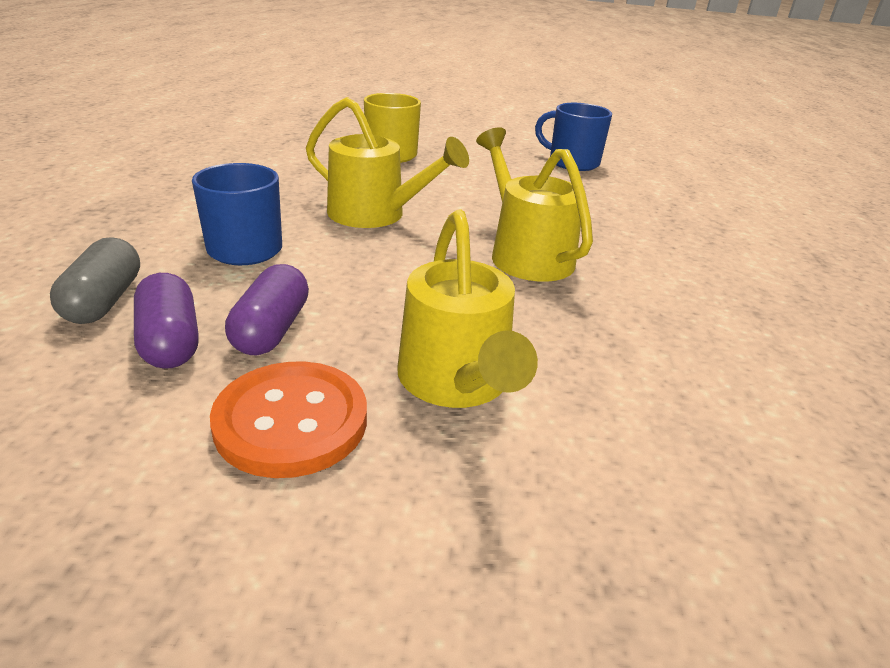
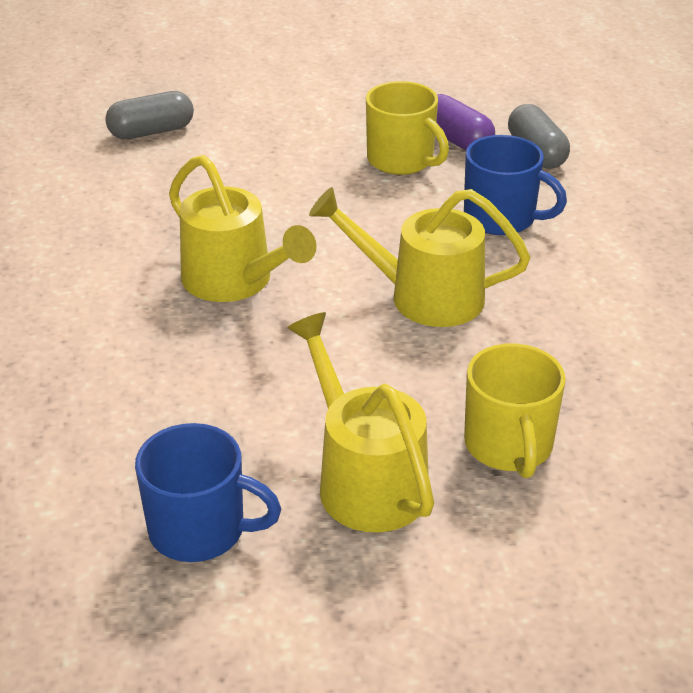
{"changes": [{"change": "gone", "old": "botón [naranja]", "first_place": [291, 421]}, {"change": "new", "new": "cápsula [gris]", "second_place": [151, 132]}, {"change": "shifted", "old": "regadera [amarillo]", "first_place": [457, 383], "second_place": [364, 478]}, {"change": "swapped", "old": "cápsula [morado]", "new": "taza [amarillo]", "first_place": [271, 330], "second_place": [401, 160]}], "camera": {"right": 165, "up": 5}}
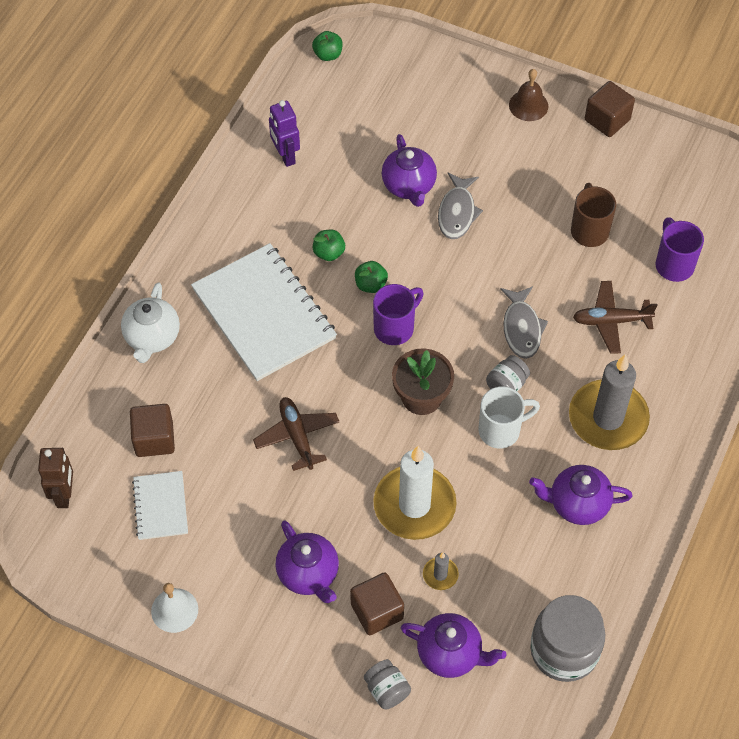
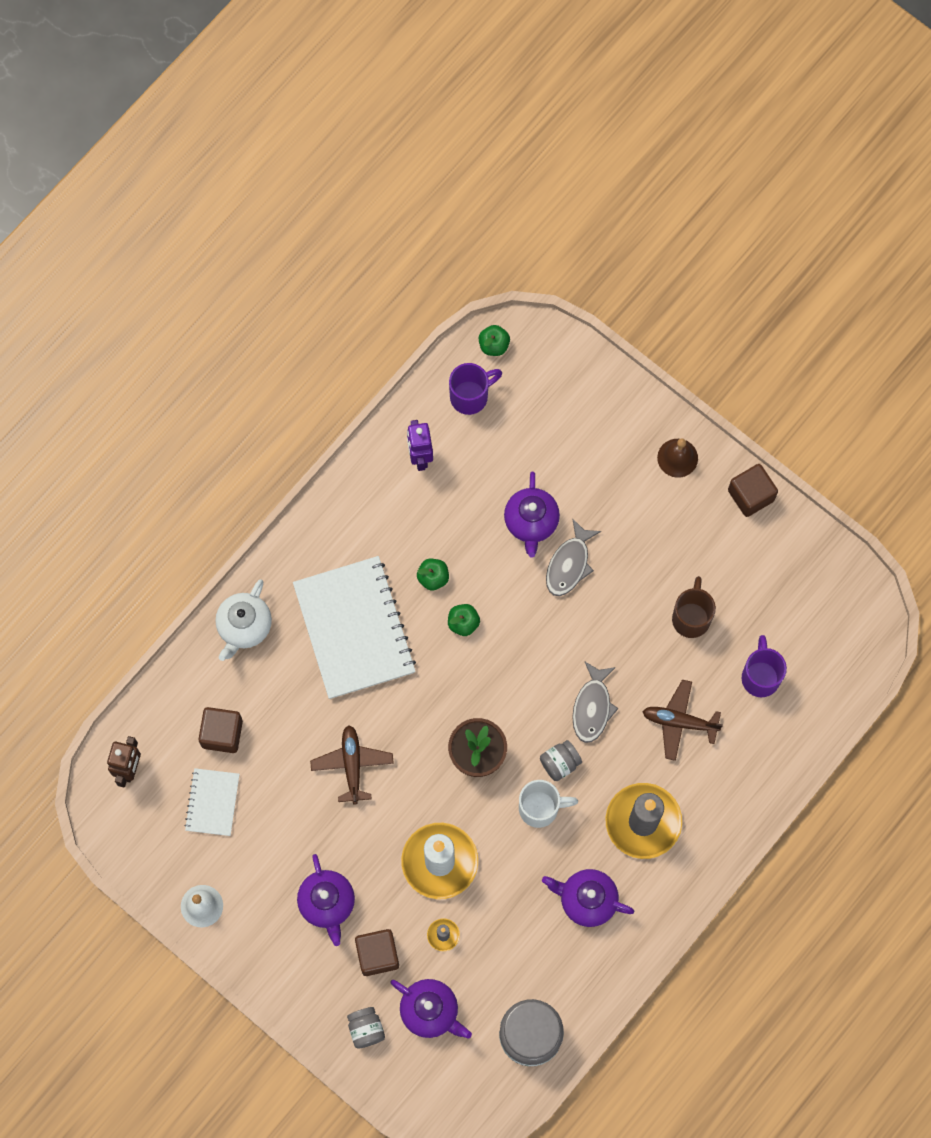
{"changes": [{"change": "shifted", "old": "taza [morado]", "first_place": [395, 328], "second_place": [470, 396]}], "camera": {"right": 15, "up": 15}}
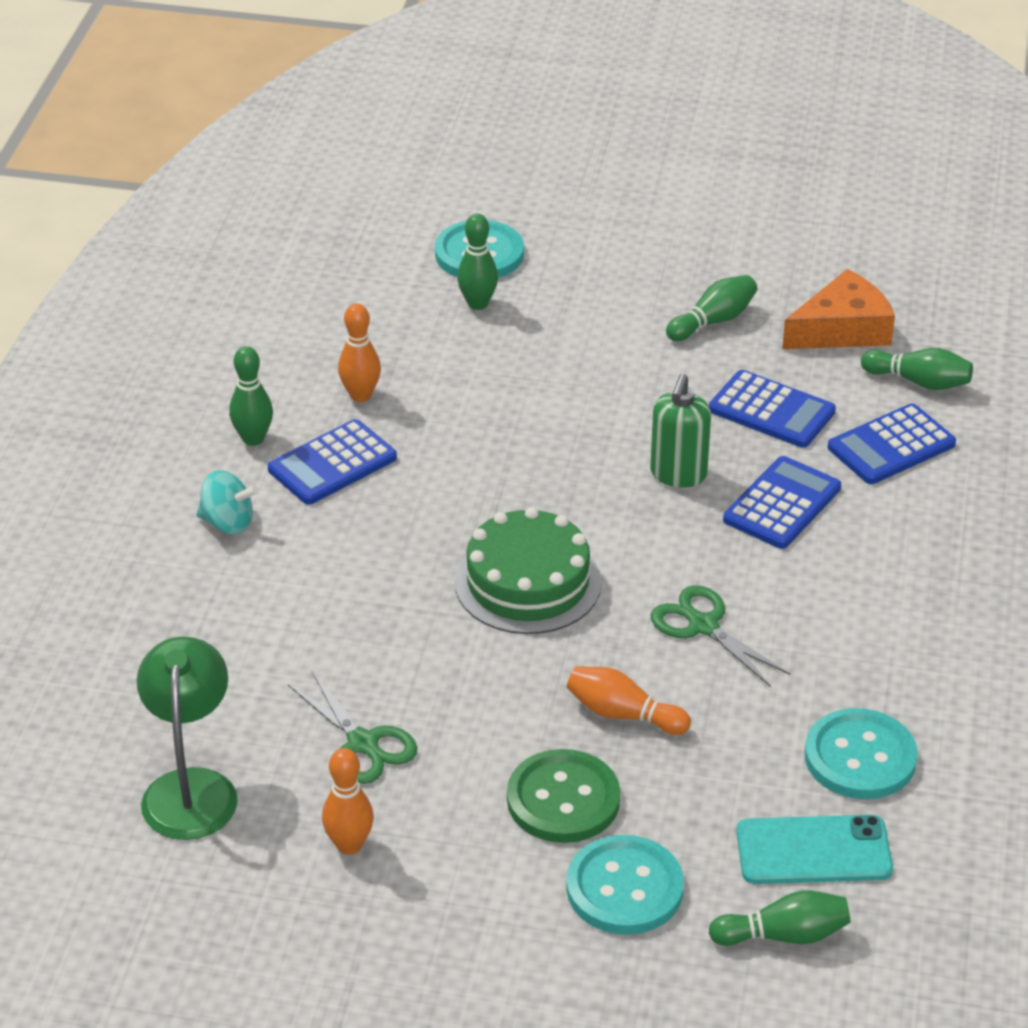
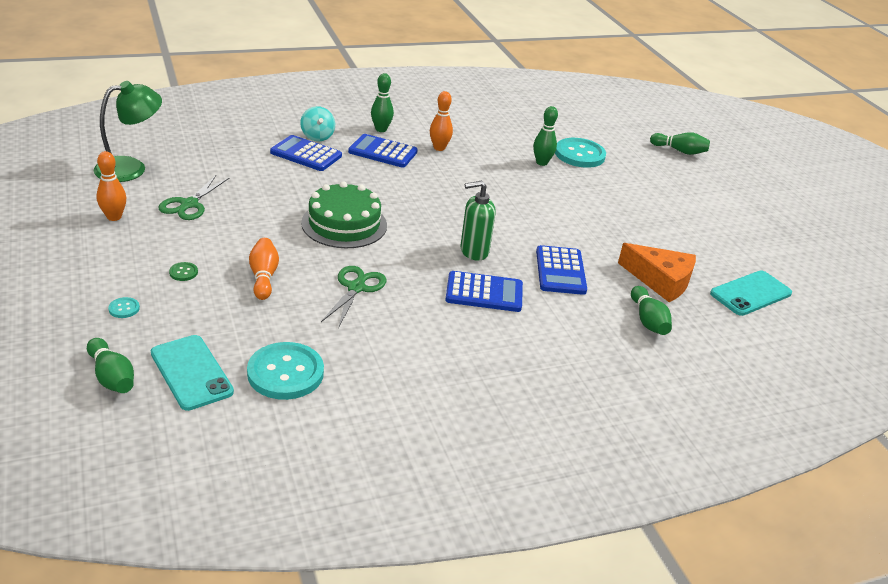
{"changes": [{"change": "new", "new": "móvil [turquesa]", "second_place": [750, 293]}, {"change": "shifted", "old": "bolo [verde]", "first_place": [713, 321], "second_place": [680, 151]}, {"change": "shifted", "old": "calculadora [azul]", "first_place": [891, 446], "second_place": [306, 154]}, {"change": "scaled", "old": "botón [verde]", "first_place": [563, 799], "second_place": [183, 272], "factor": 0.41}, {"change": "scaled", "old": "botón [turquesa]", "first_place": [624, 888], "second_place": [124, 308], "factor": 0.41}], "camera": {"right": 55, "up": -5}}
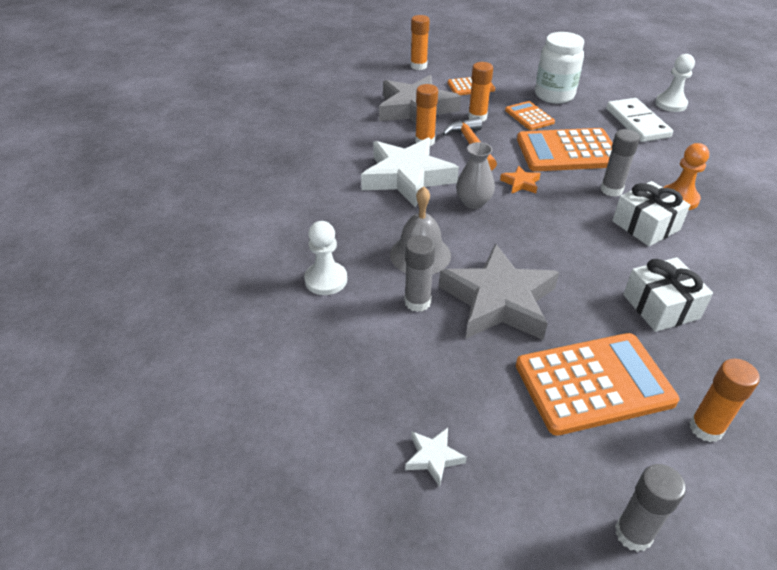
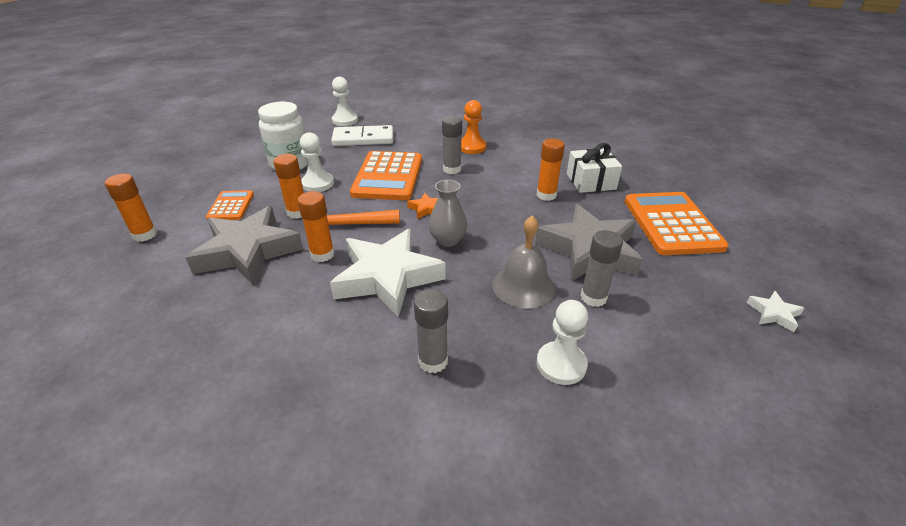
{"changes": [{"change": "gone", "old": "regalo [blanco]", "first_place": [645, 225]}, {"change": "shifted", "old": "barra de pegamento [gris]", "first_place": [633, 533], "second_place": [433, 361]}, {"change": "shifted", "old": "barra de pegamento [naranja]", "first_place": [705, 428], "second_place": [546, 195]}, {"change": "swapped", "old": "calculadora [naranja]", "new": "peón [blanco]", "first_place": [529, 116], "second_place": [318, 183]}], "camera": {"right": -80, "up": -5}}
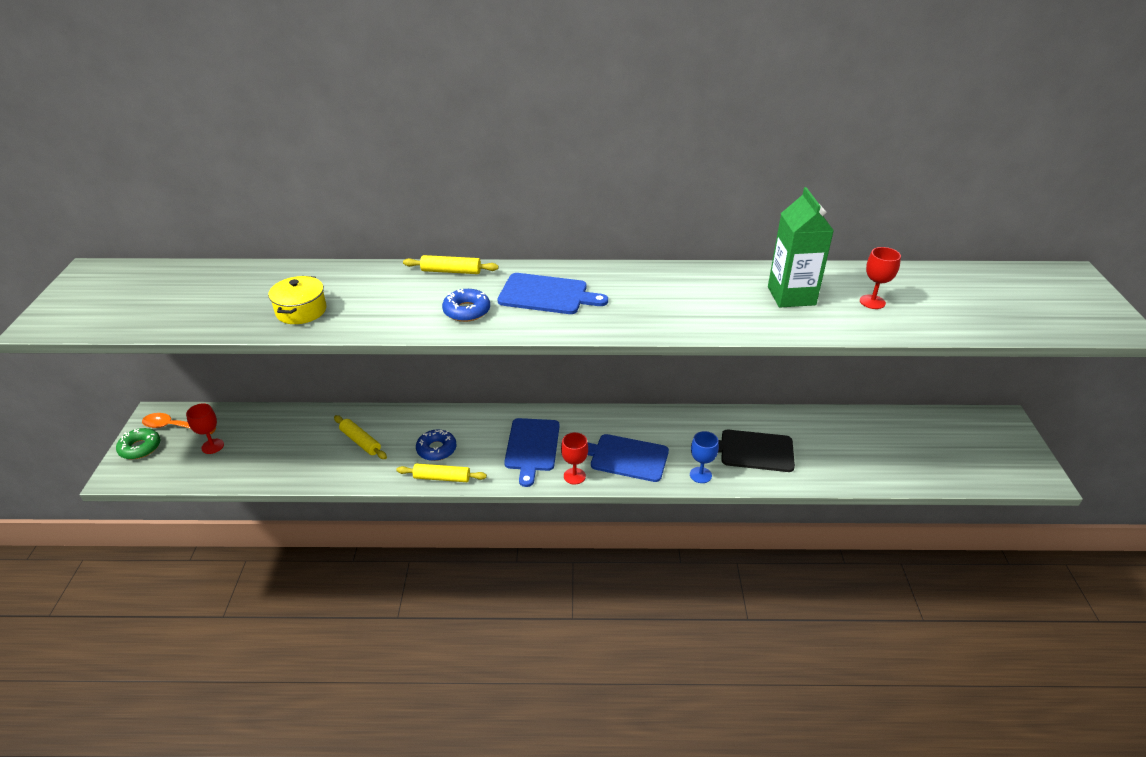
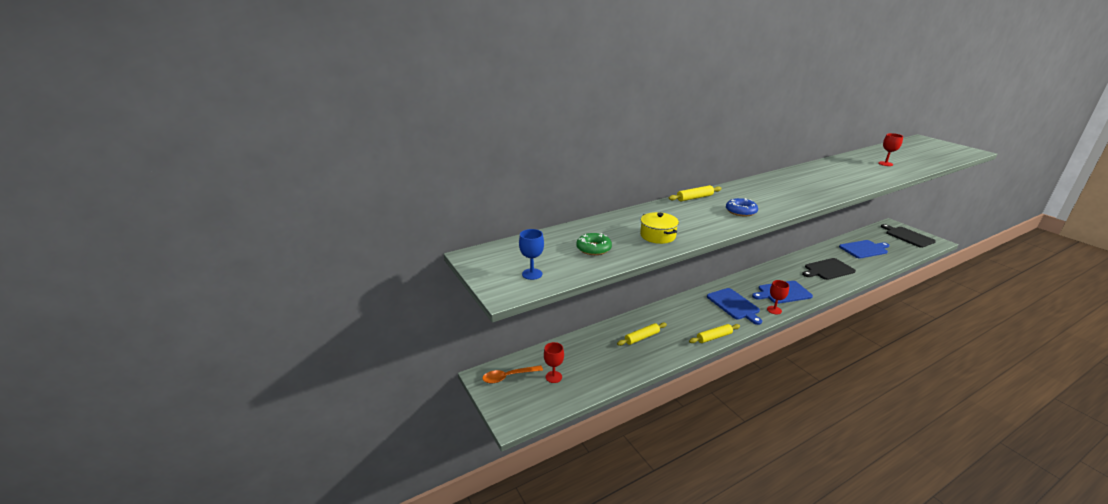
{"changes": [{"change": "gone", "old": "rosquilla [azul]", "first_place": [436, 449]}, {"change": "gone", "old": "cartón de leche [verde]", "first_place": [791, 296]}, {"change": "new", "new": "tabla de cortar [negro]", "second_place": [908, 236]}, {"change": "shifted", "old": "rosquilla [verde]", "first_place": [140, 448], "second_place": [593, 248]}, {"change": "shifted", "old": "tabla de cortar [azul]", "first_place": [547, 295], "second_place": [864, 249]}, {"change": "shifted", "old": "copa [azul]", "first_place": [700, 475], "second_place": [532, 274]}, {"change": "rotated", "old": "rodillo [amarillo]", "first_place": [360, 441], "second_place": [642, 337], "degrees": -45}], "camera": {"right": -30, "up": -10}}
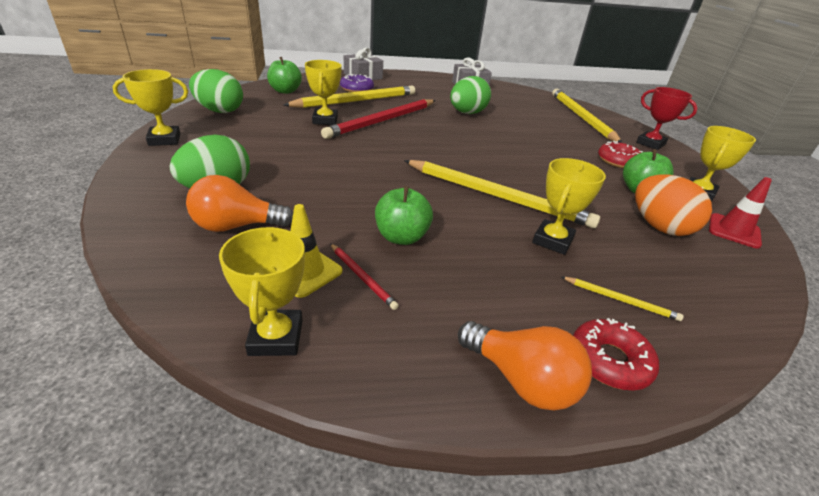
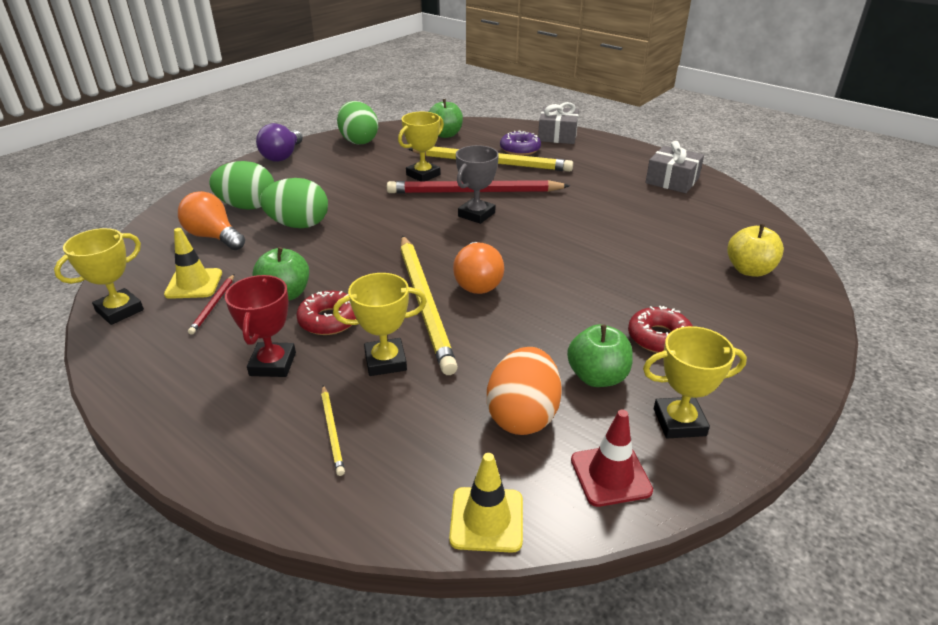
{"changes": [{"change": "new", "new": "cono de tráfico [amarillo]", "second_place": [486, 519]}, {"change": "new", "new": "trofeo [gris]", "second_place": [476, 214]}, {"change": "shifted", "old": "huevo [verde]", "first_place": [467, 113], "second_place": [299, 225]}, {"change": "shifted", "old": "bombilla [naranja]", "first_place": [521, 380], "second_place": [477, 282]}, {"change": "shifted", "old": "rosquilla [rojo]", "first_place": [609, 361], "second_place": [329, 320]}, {"change": "shifted", "old": "trofeo [rojo]", "first_place": [650, 143], "second_place": [272, 364]}, {"change": "swapped", "old": "trofeo [amarillo]", "new": "bombilla [morado]", "first_place": [164, 140], "second_place": [282, 156]}, {"change": "swapped", "old": "lápiz [amarillo]", "new": "manzana [amarillo]", "first_place": [581, 117], "second_place": [749, 270]}], "camera": {"right": 50, "up": 0}}
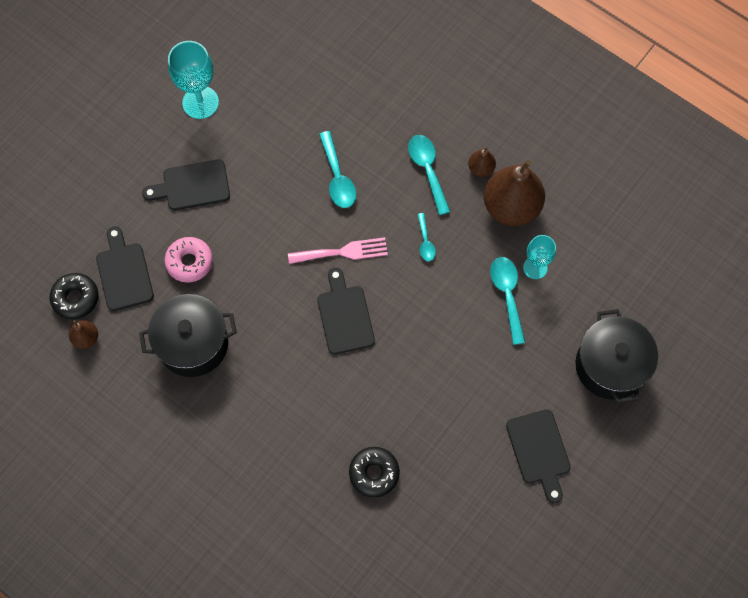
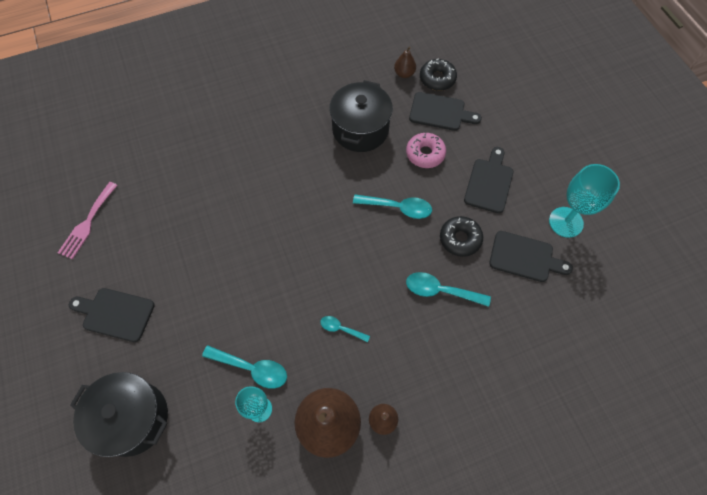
{"changes": [{"change": "shifted", "old": "tenedor [rosa]", "first_place": [343, 252], "second_place": [87, 223]}, {"change": "shifted", "old": "tabla de cortar [negro]", "first_place": [344, 316], "second_place": [525, 257]}, {"change": "shifted", "old": "rosquilla [negro]", "first_place": [374, 473], "second_place": [460, 239]}, {"change": "shifted", "old": "cuchara [turquesa]", "first_place": [427, 170], "second_place": [398, 208]}], "camera": {"right": 120, "up": -5}}
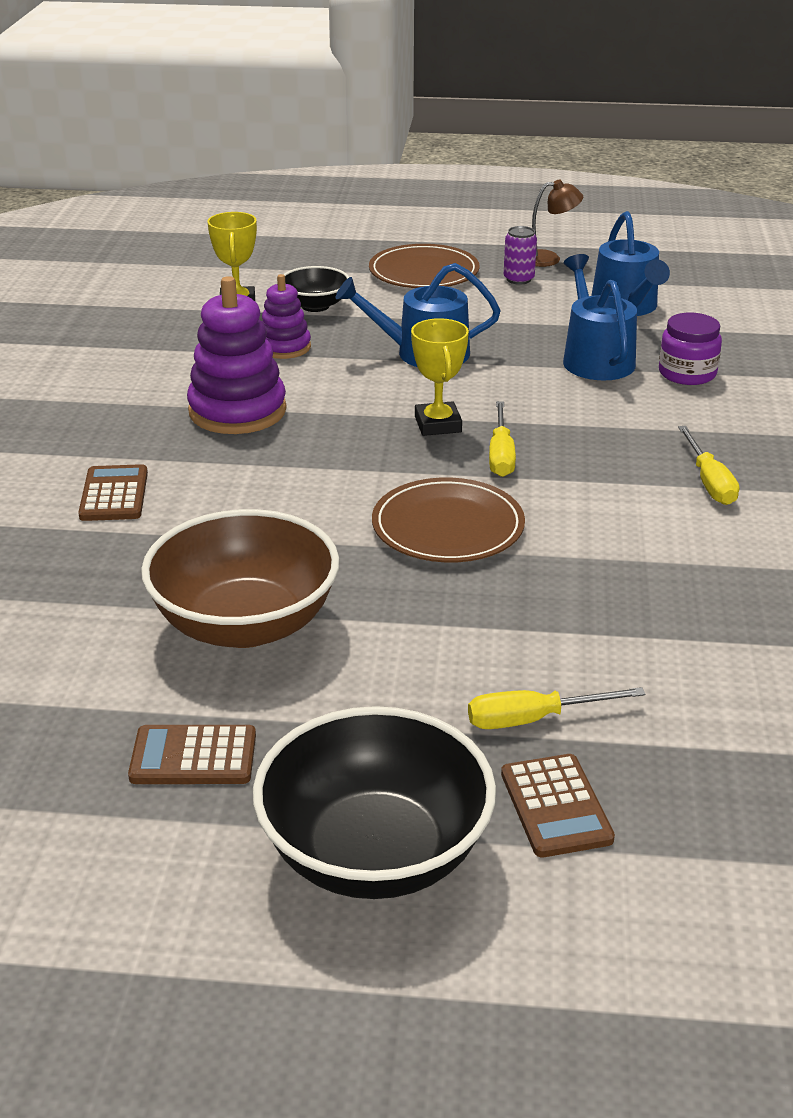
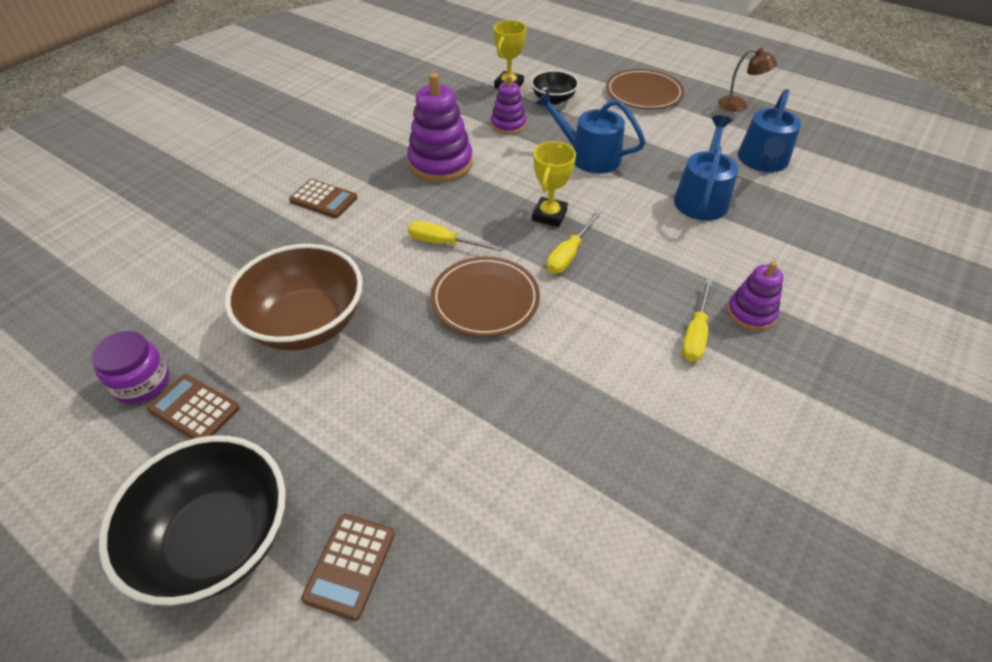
{"changes": [{"change": "gone", "old": "lata [morado]", "first_place": [518, 279]}, {"change": "new", "new": "juguete apilable [morado]", "second_place": [750, 313]}, {"change": "shifted", "old": "destornillador [amarillo]", "first_place": [533, 719], "second_place": [443, 243]}, {"change": "shifted", "old": "tarro [morado]", "first_place": [687, 373], "second_place": [142, 382]}, {"change": "rotated", "old": "calculadora [marrón]", "first_place": [114, 494], "second_place": [323, 199], "degrees": 90}], "camera": {"right": 30, "up": 15}}
